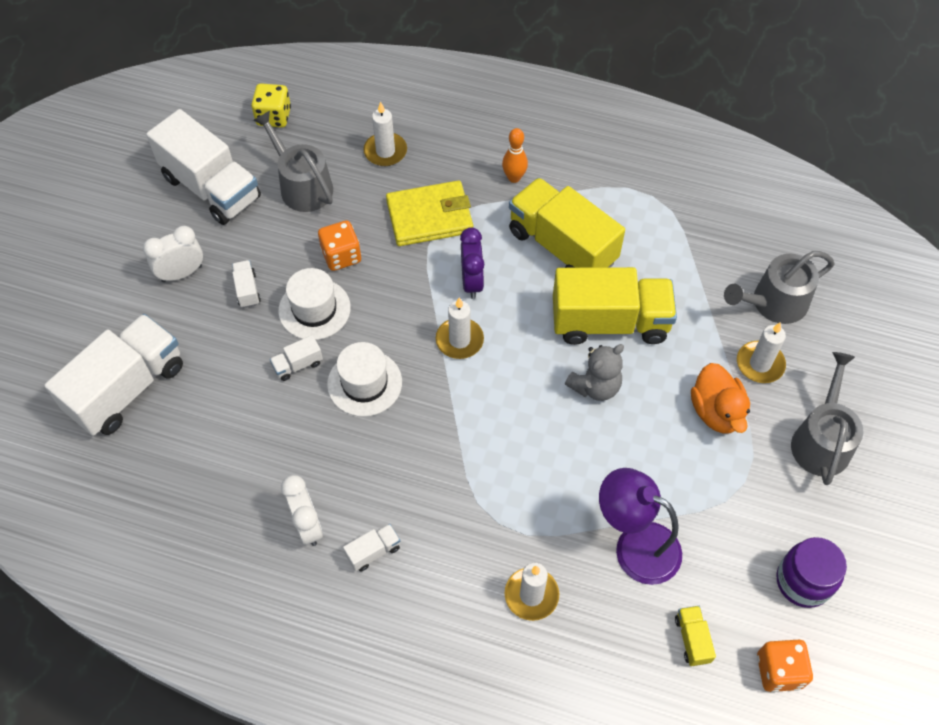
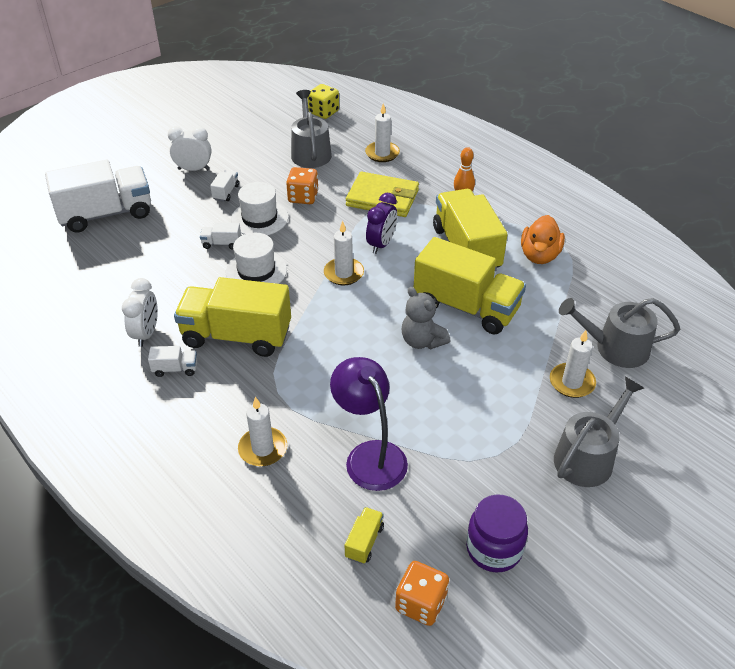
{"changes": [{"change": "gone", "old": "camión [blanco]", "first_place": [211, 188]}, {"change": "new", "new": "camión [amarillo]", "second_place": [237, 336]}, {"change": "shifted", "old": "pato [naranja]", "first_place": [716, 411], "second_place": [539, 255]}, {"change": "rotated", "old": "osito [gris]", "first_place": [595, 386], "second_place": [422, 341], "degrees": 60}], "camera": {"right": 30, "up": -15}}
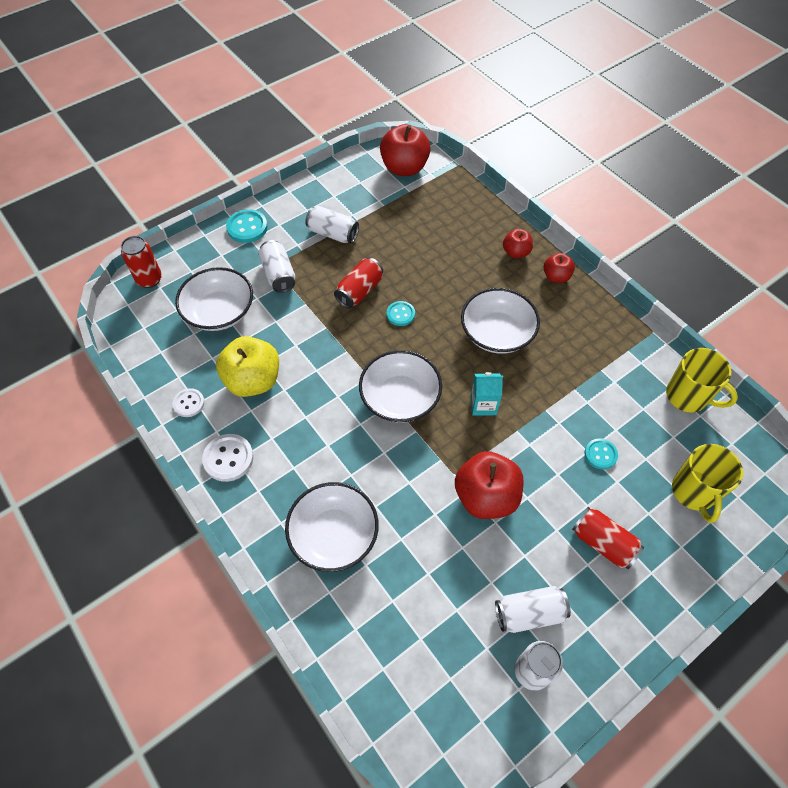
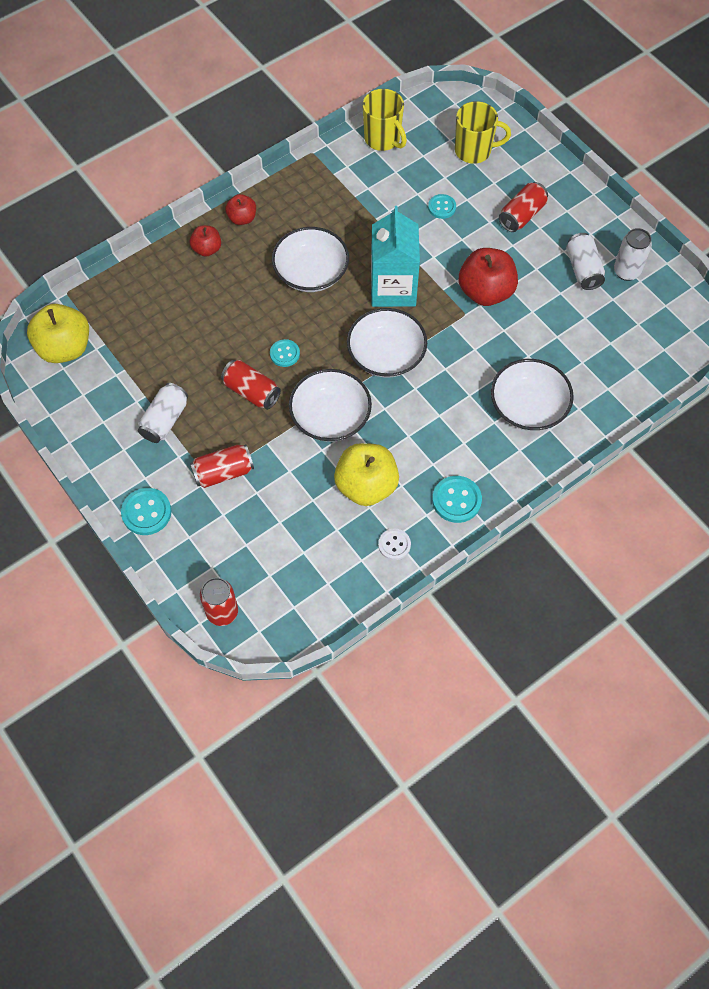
{"changes": [{"change": "shifted", "old": "cuenco [blanco]", "first_place": [219, 312], "second_place": [330, 417]}, {"change": "repainted", "old": "botón [blanco]", "new": "botón [turquesa]", "first_place": [228, 458], "second_place": [456, 500]}, {"change": "repainted", "old": "lata [blanco]", "new": "lata [rojo]", "first_place": [278, 274], "second_place": [223, 472]}, {"change": "repainted", "old": "manzana [rojo]", "new": "manzana [amarillo]", "first_place": [404, 168], "second_place": [65, 348]}, {"change": "rotated", "old": "taza [amarillo]", "first_place": [688, 396], "second_place": [383, 139], "degrees": 105}, {"change": "scaled", "old": "cartón de leche [turquesa]", "first_place": [483, 405], "second_place": [393, 288], "factor": 1.93}], "camera": {"right": -90, "up": 5}}
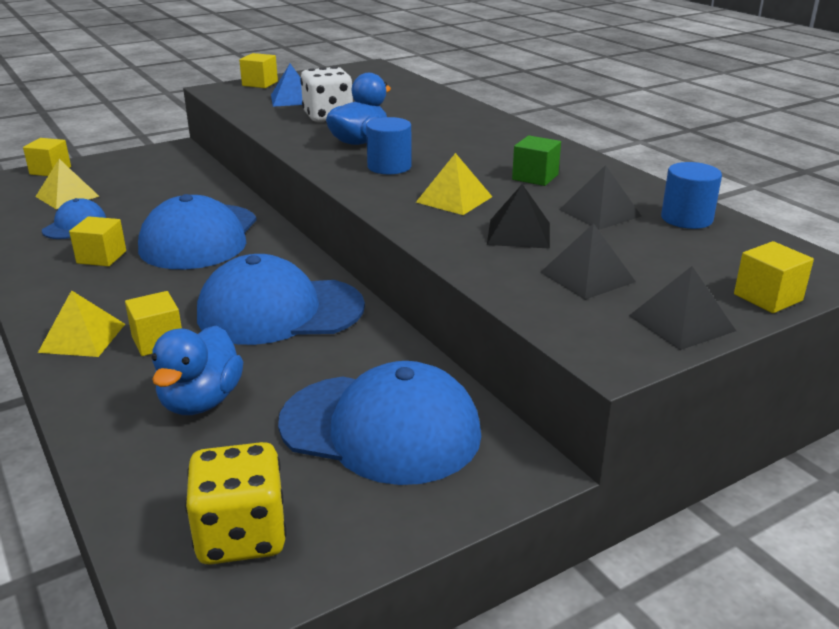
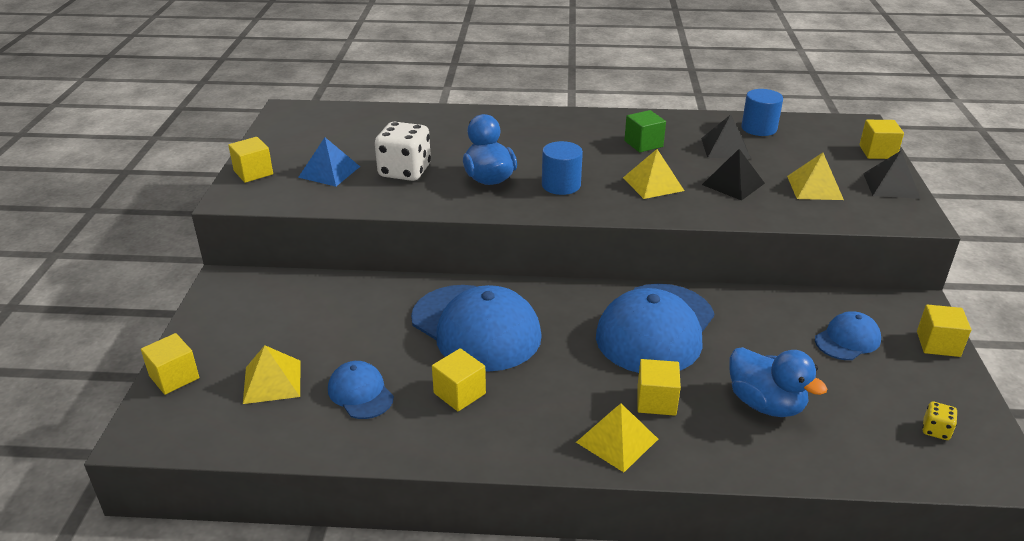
{"changes": [{"change": "new", "new": "cubo [amarillo]", "second_place": [938, 344]}, {"change": "repainted", "old": "pirámide [negro]", "new": "pirámide [amarillo]", "first_place": [587, 277], "second_place": [814, 187]}, {"change": "scaled", "old": "dado [amarillo]", "first_place": [241, 535], "second_place": [936, 430], "factor": 0.45}, {"change": "scaled", "old": "gorra [azul]", "first_place": [381, 428], "second_place": [847, 340], "factor": 0.49}], "camera": {"right": -55, "up": 5}}
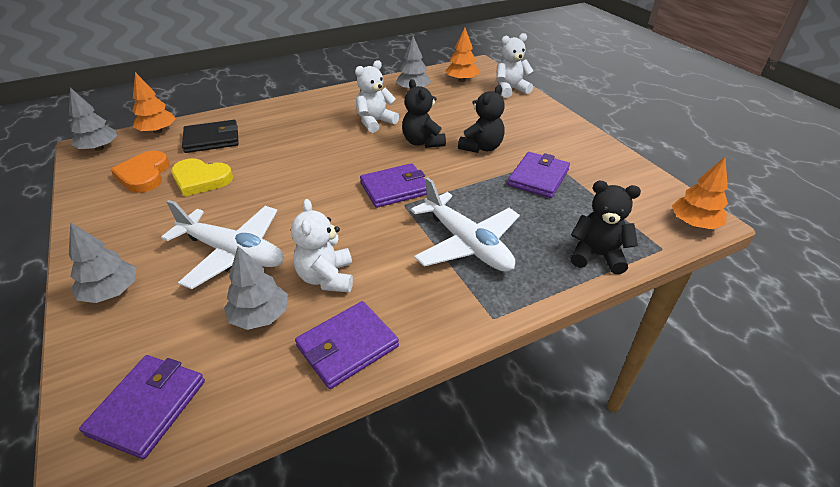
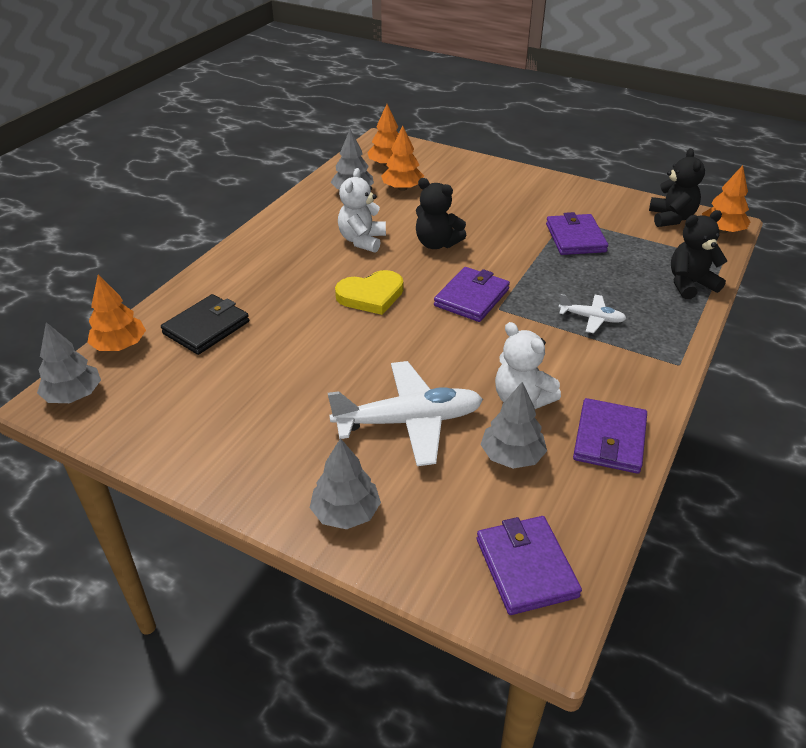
{"changes": [{"change": "gone", "old": "corazón [naranja]", "first_place": [144, 175]}, {"change": "gone", "old": "osito [blanco]", "first_place": [510, 90]}, {"change": "new", "new": "árbol [naranja]", "second_place": [402, 188]}, {"change": "shifted", "old": "corazón [amarillo]", "first_place": [201, 179], "second_place": [371, 295]}, {"change": "shifted", "old": "osito [negro]", "first_place": [481, 147], "second_place": [671, 218]}, {"change": "scaled", "old": "avión [blanco]", "first_place": [467, 244], "second_place": [592, 318], "factor": 0.51}], "camera": {"right": -35, "up": 0}}
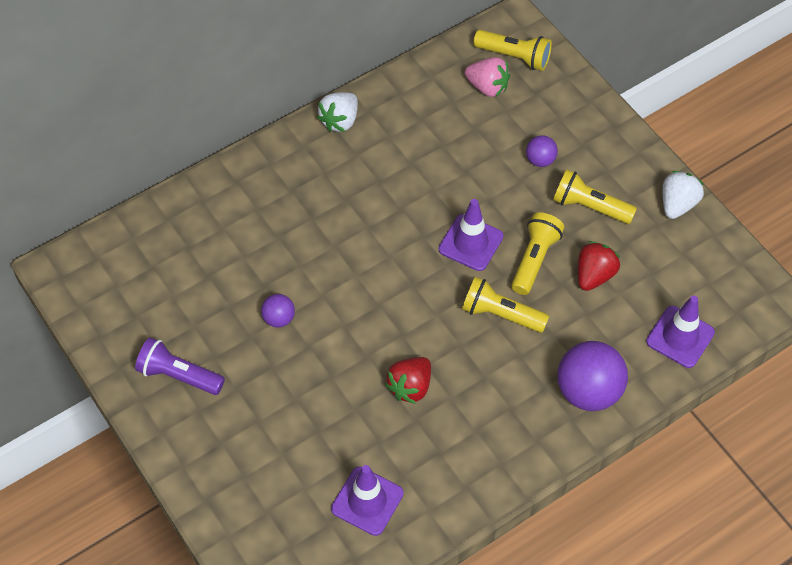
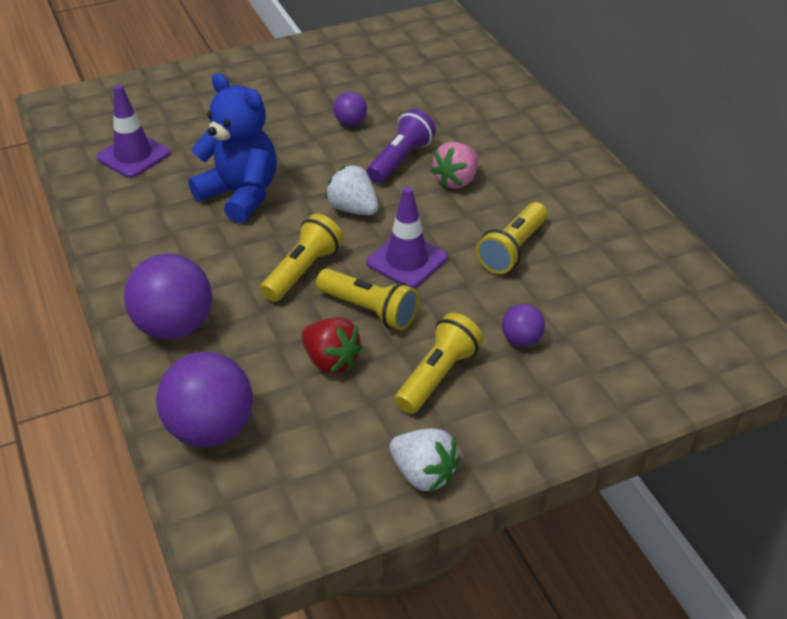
{"changes": [{"change": "shifted", "old": "lámpara de mano [morado]", "first_place": [179, 375], "second_place": [400, 160]}, {"change": "shifted", "old": "fresa [blanco]", "first_place": [340, 121], "second_place": [353, 209]}, {"change": "shifted", "old": "fresa [rosa]", "first_place": [487, 87], "second_place": [456, 180]}, {"change": "shifted", "old": "lámpara de mano [amarillo]", "first_place": [514, 56], "second_place": [512, 249]}, {"change": "swapped", "old": "fresa [rojo]", "new": "osito [azul]", "first_place": [410, 387], "second_place": [240, 195]}, {"change": "swapped", "old": "cono de tráfico [morado]", "new": "pelota [morado]", "first_place": [680, 337], "second_place": [211, 429]}], "camera": {"right": 100, "up": -15}}
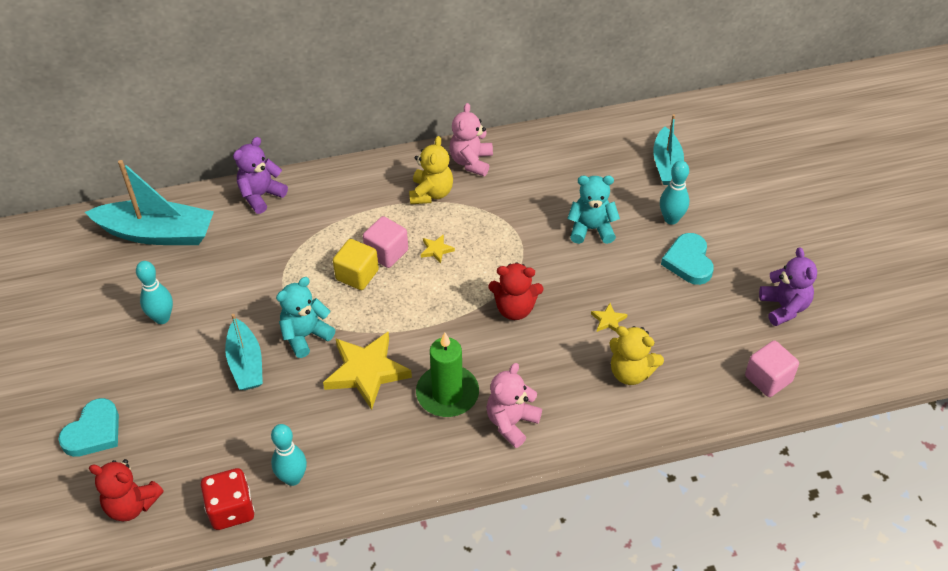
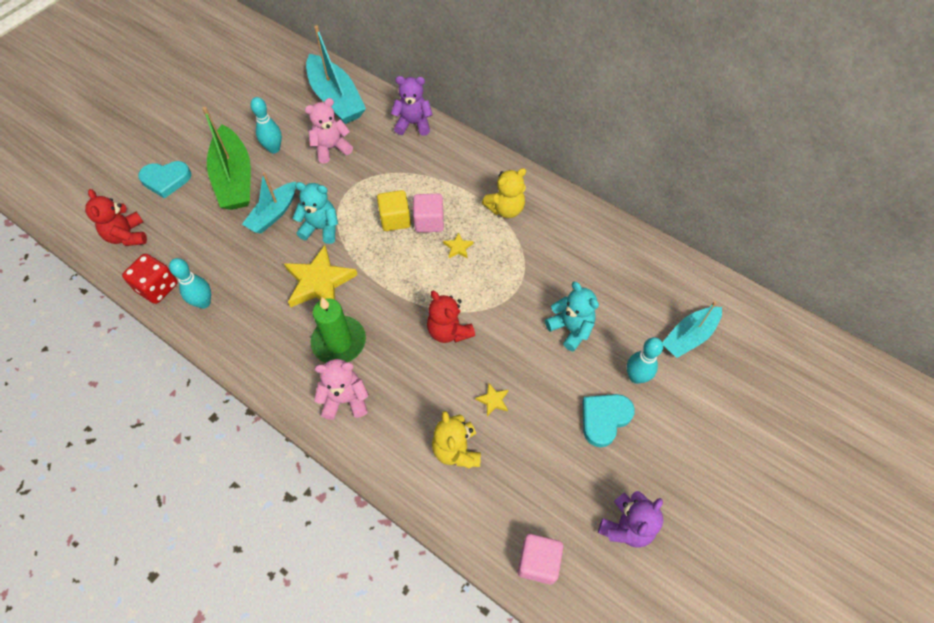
{"changes": [{"change": "new", "new": "barco [verde]", "second_place": [234, 179]}, {"change": "shifted", "old": "osito [rosa]", "first_place": [471, 162], "second_place": [331, 148]}], "camera": {"right": 50, "up": 10}}
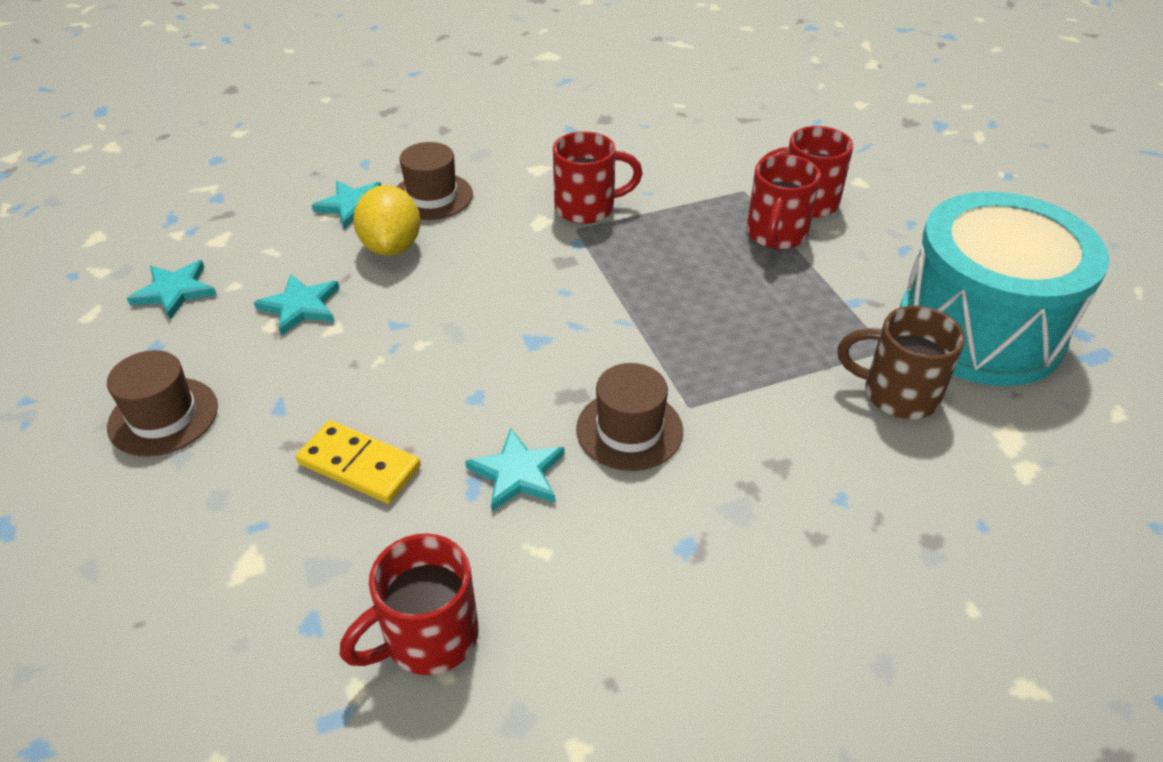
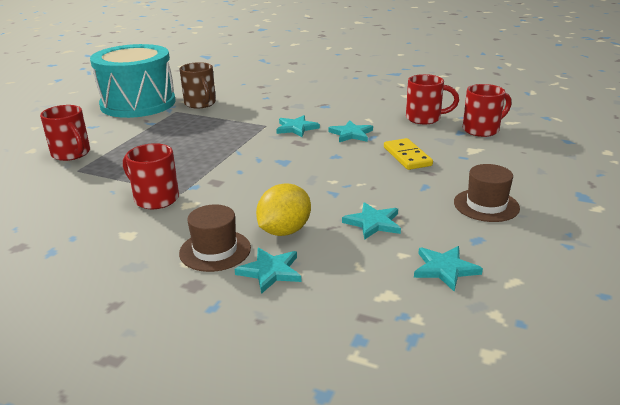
{"changes": [{"change": "shifted", "old": "taza [rojo]", "first_place": [776, 235], "second_place": [482, 130]}, {"change": "swapped", "old": "sombrero [marrón]", "new": "estrella [turquesa]", "first_place": [629, 430], "second_place": [296, 128]}], "camera": {"right": -135, "up": -15}}
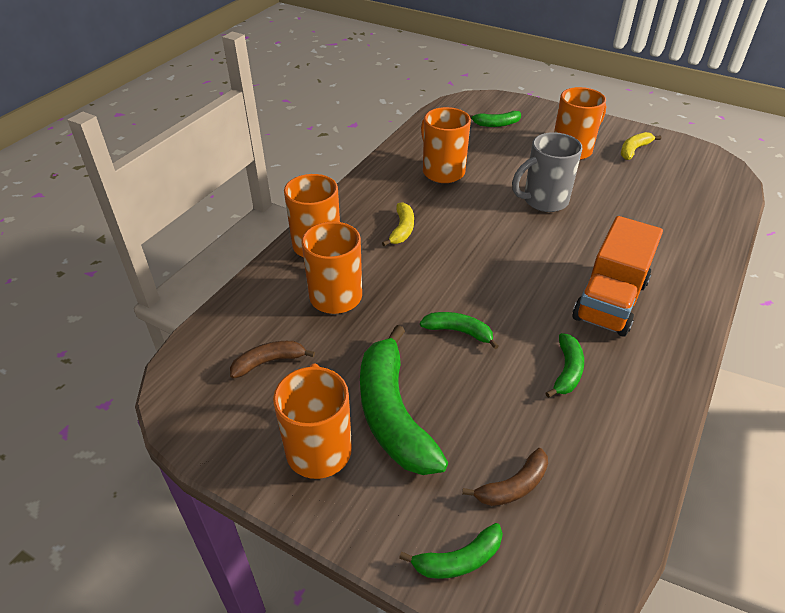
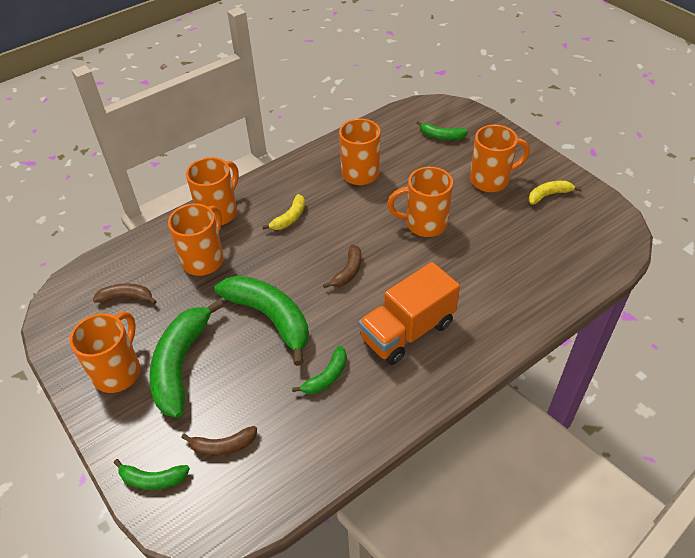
{"changes": [{"change": "new", "new": "plátano [marrón]", "second_place": [348, 271]}, {"change": "repainted", "old": "taza [gris]", "new": "taza [naranja]", "first_place": [544, 201], "second_place": [424, 224]}, {"change": "scaled", "old": "plátano [verde]", "first_place": [459, 332], "second_place": [270, 318], "factor": 2.0}], "camera": {"right": 25, "up": 5}}
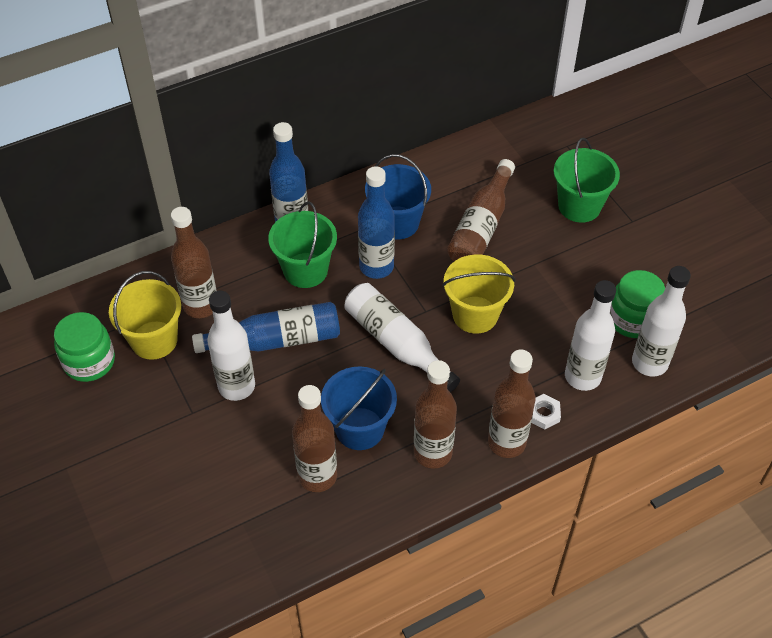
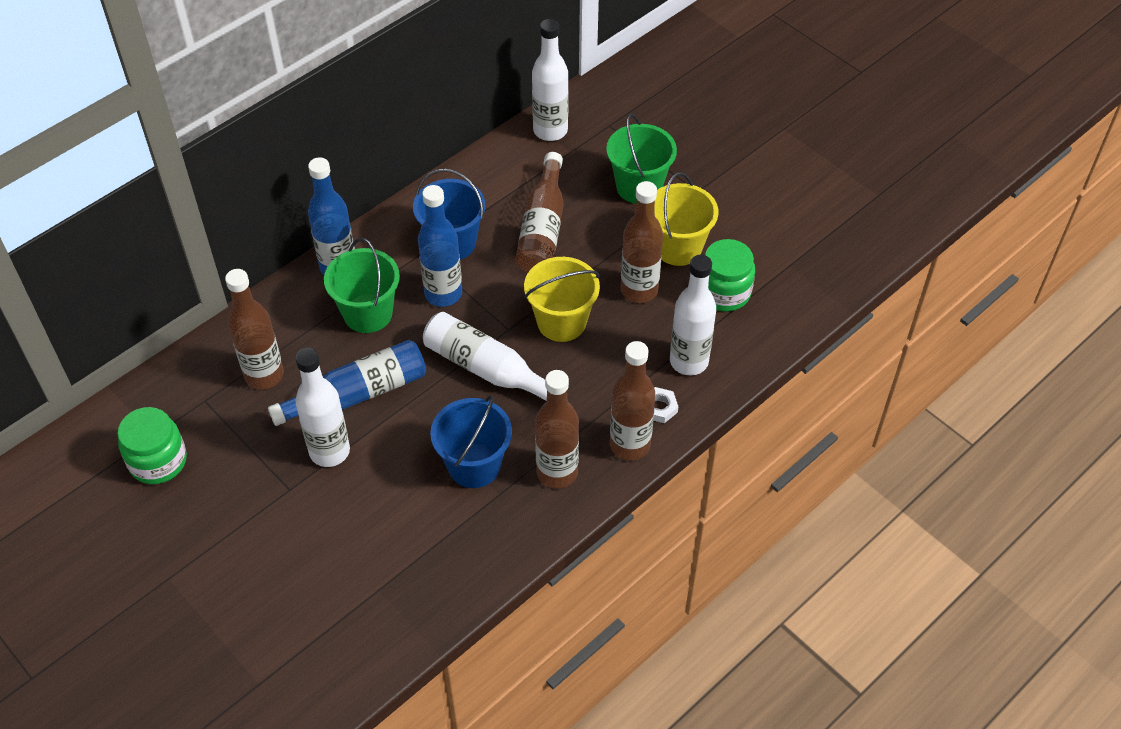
{"changes": [{"change": "shifted", "old": "balde [amarillo]", "first_place": [154, 340], "second_place": [678, 247]}, {"change": "shifted", "old": "botella [marrón]", "first_place": [317, 476], "second_place": [639, 290]}, {"change": "shifted", "old": "botella [blanco]", "first_place": [649, 363], "second_place": [550, 130]}], "camera": {"right": -15, "up": 0}}
